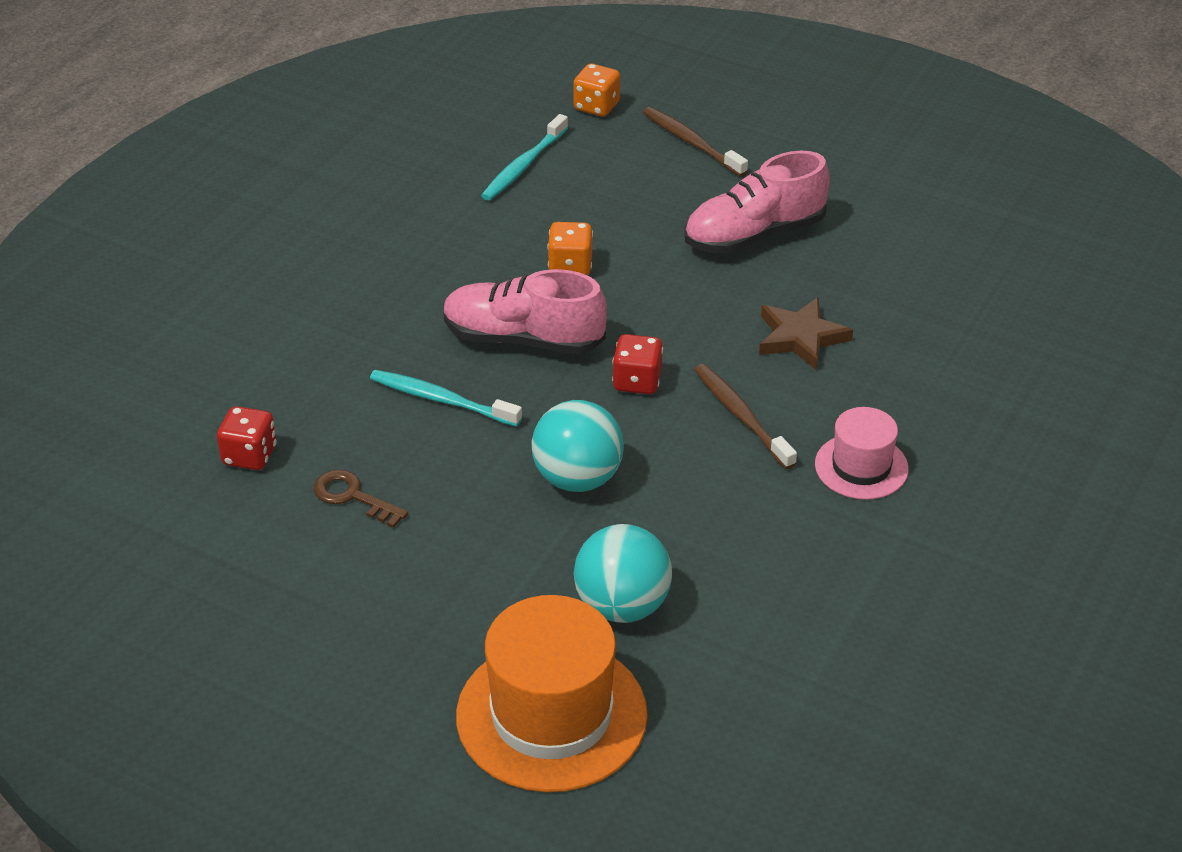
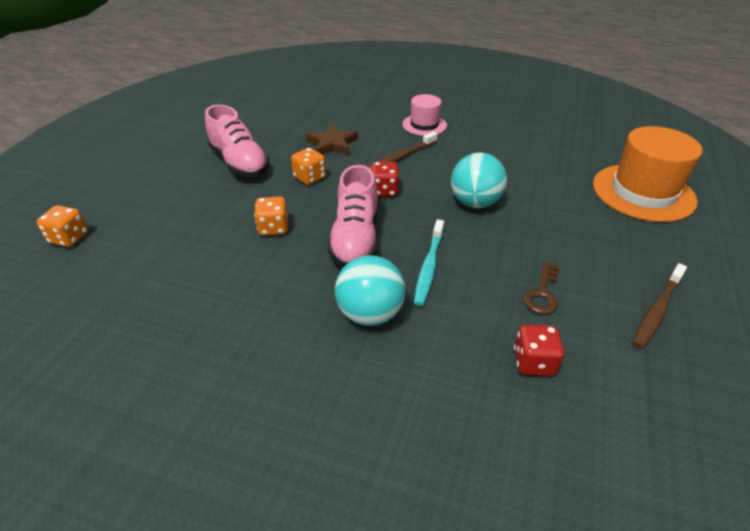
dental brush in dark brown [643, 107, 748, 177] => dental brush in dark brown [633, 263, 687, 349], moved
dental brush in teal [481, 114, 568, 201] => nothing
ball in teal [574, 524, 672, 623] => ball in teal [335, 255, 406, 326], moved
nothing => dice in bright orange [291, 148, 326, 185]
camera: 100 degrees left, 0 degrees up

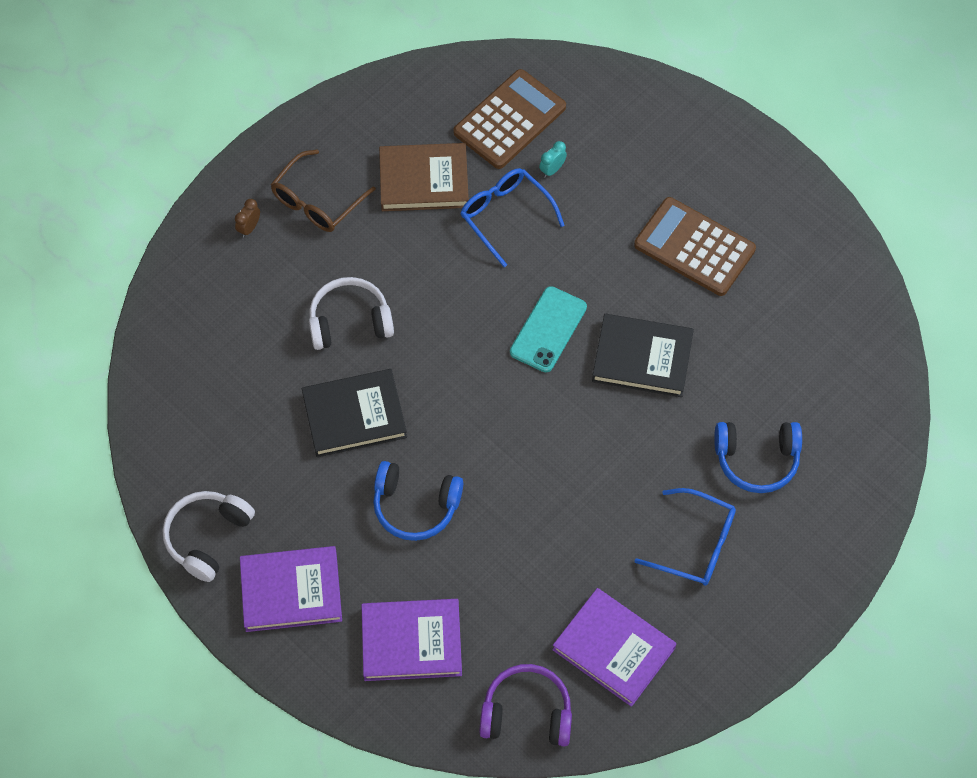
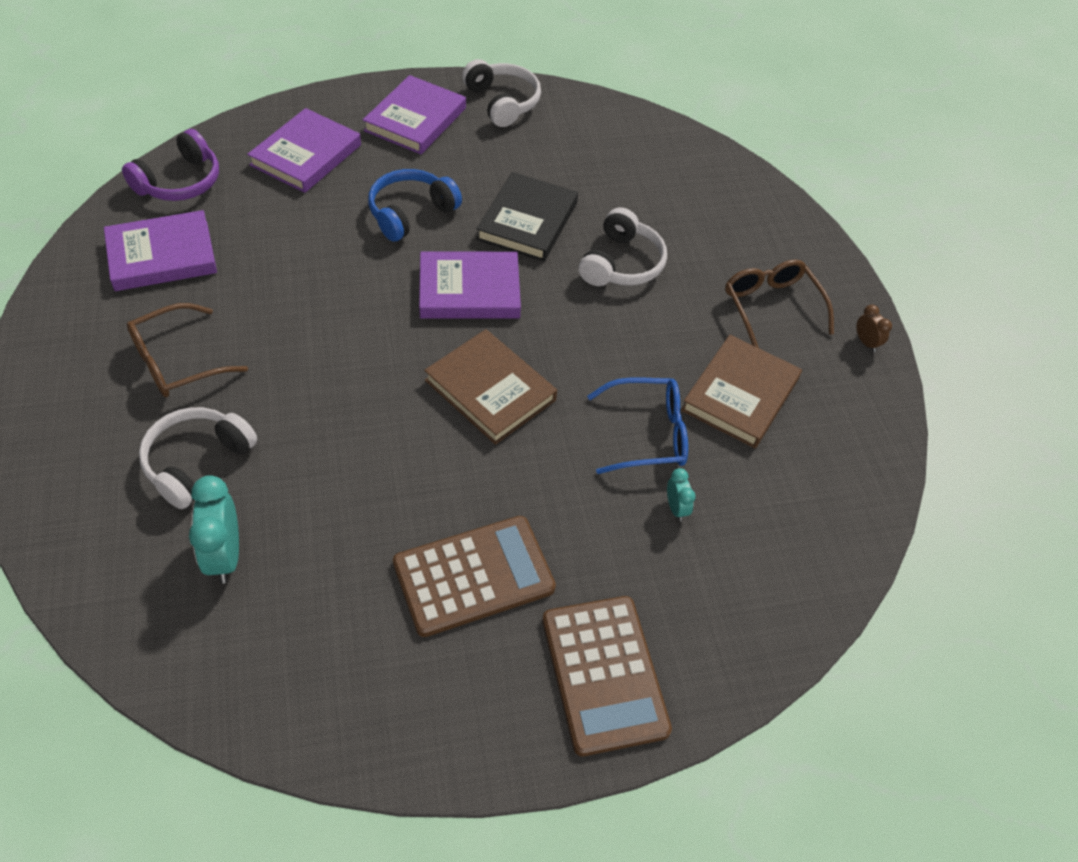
pocket calculator in dark brown [453, 69, 566, 169] => pocket calculator in dark brown [542, 596, 672, 756], moved
bedside clock in dark brown [235, 199, 260, 238] => bedside clock in dark brown [856, 304, 892, 352], moved
mobile phone in teal [510, 286, 587, 372] => book in dark brown [424, 329, 557, 445]
book in ebony [592, 314, 694, 397] => nothing
headphones in blue [714, 422, 802, 493] => headphones in pure white [139, 407, 258, 509]
spectacles in blue [634, 488, 736, 586] => spectacles in dark brown [127, 303, 248, 397]
nothing => book in violet [419, 251, 521, 319]
nothing => bedside clock in teal [189, 475, 239, 584]
camera: 120 degrees right, 10 degrees down

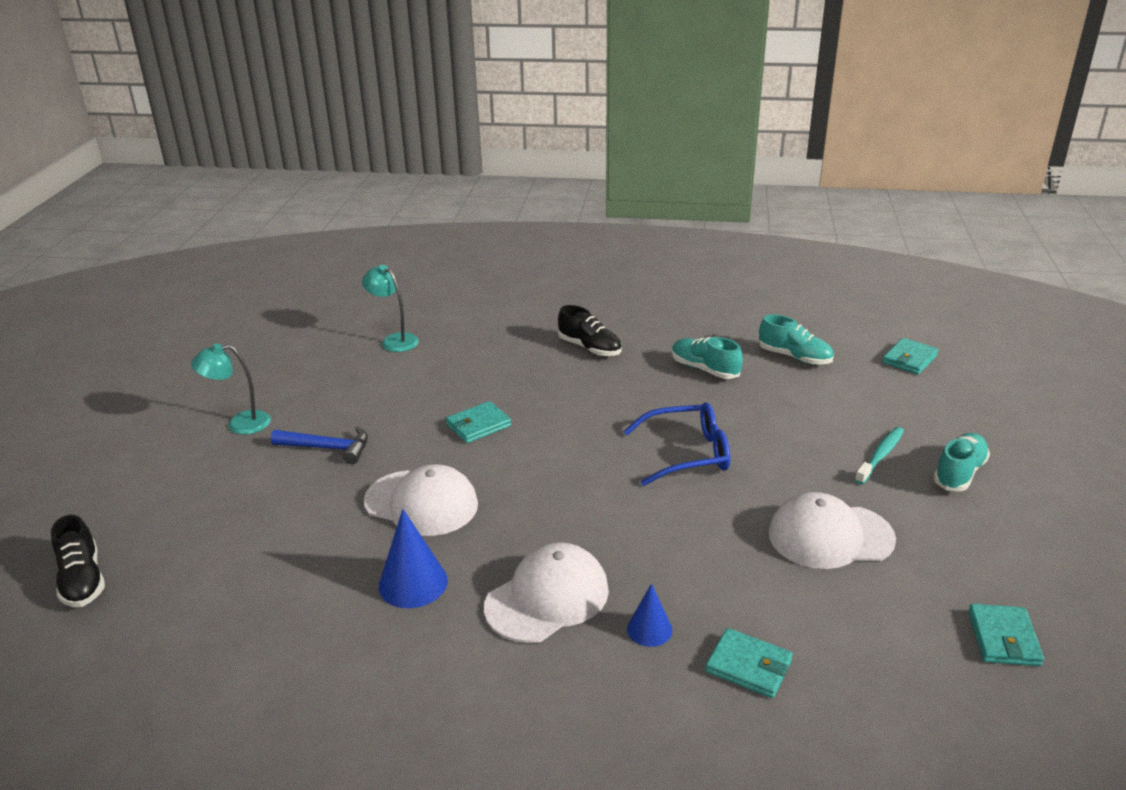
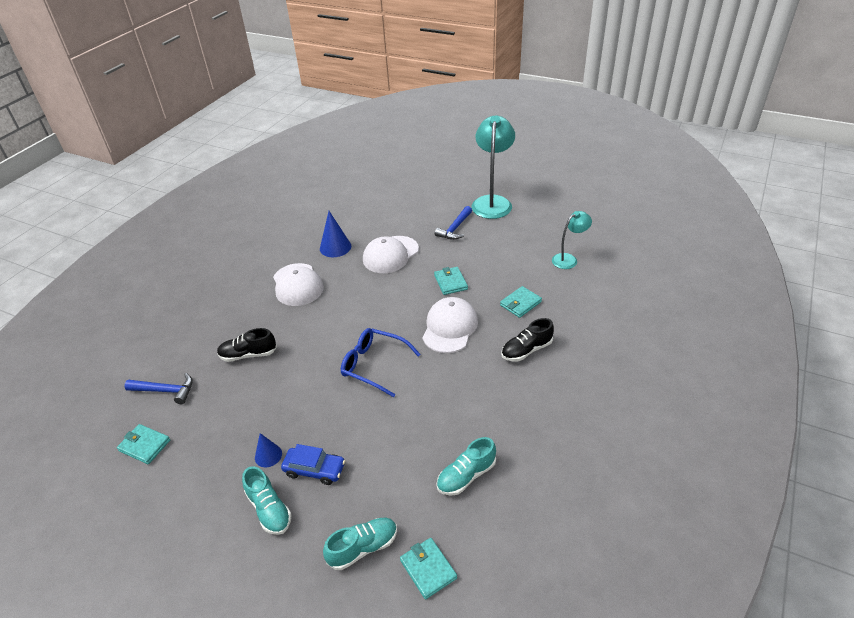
shoe in teal [672, 337, 743, 379] => shoe in teal [323, 518, 397, 570], moved
reading lamp in teal [191, 344, 271, 435] => reading lamp in teal [472, 115, 515, 219], x1.81
spectacles in blue [623, 402, 730, 486] => spectacles in blue [341, 328, 421, 397], 105 degrees clockwise
dental brush in teal [855, 427, 904, 484] => automobile in blue [281, 444, 345, 485]
cap in pure white [769, 492, 896, 569] => cap in pure white [422, 297, 478, 353], moved
shoe in ebony [51, 515, 105, 607] => shoe in ebony [217, 328, 277, 362], moved
solid cone in blue [627, 583, 672, 647] => solid cone in blue [255, 433, 282, 467], moved
card wallet in teal [705, 628, 793, 698] => card wallet in teal [500, 286, 542, 318], moved
nothing => claw hammer in blue [124, 373, 193, 404]
camera: 110 degrees right, 10 degrees up

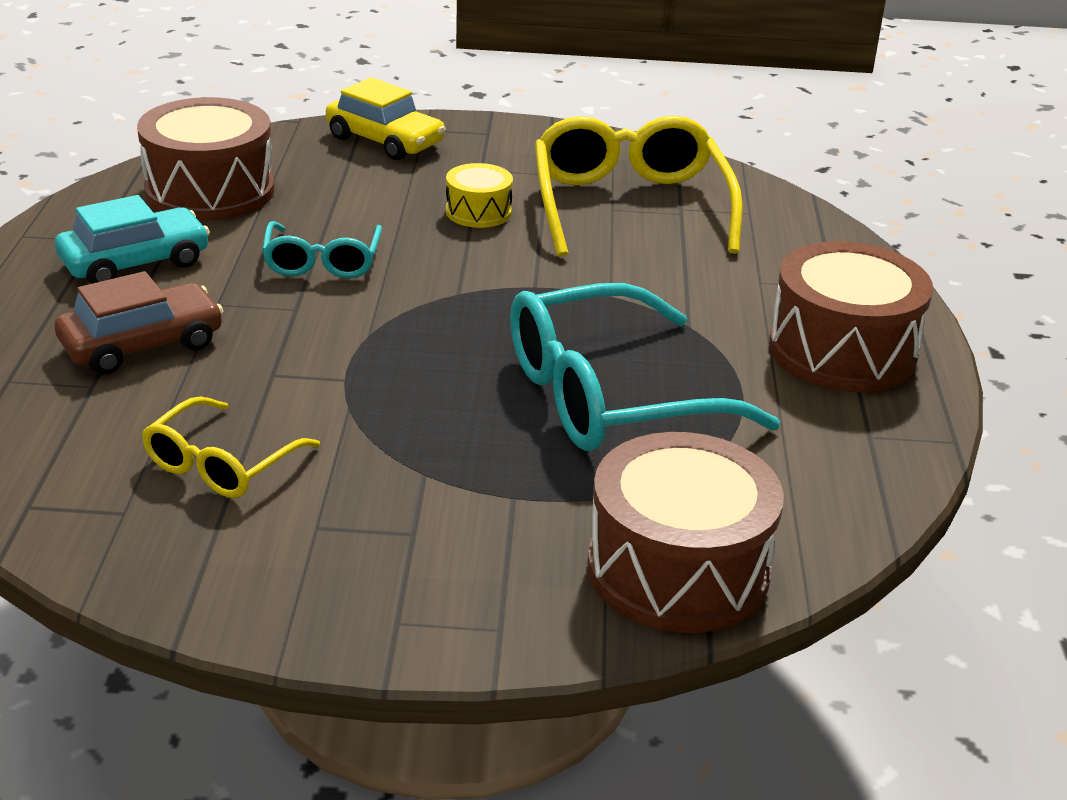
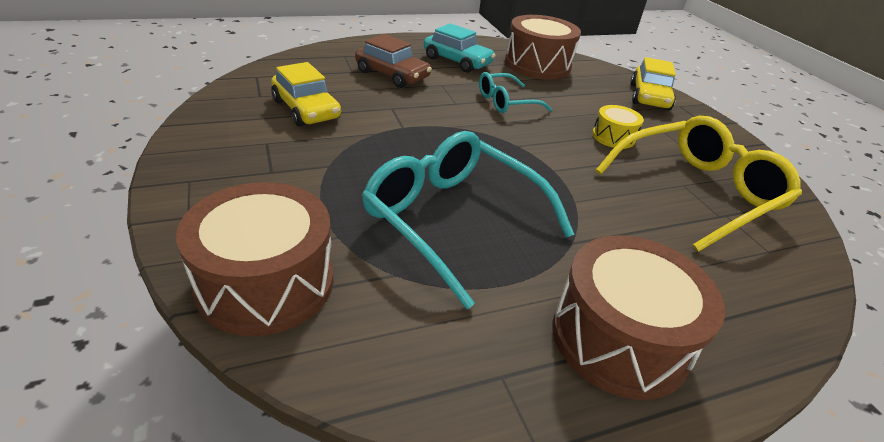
spectacles in golden [142, 397, 320, 498] => automobile in golden [271, 62, 341, 127]
camera: 65 degrees right, 5 degrees up

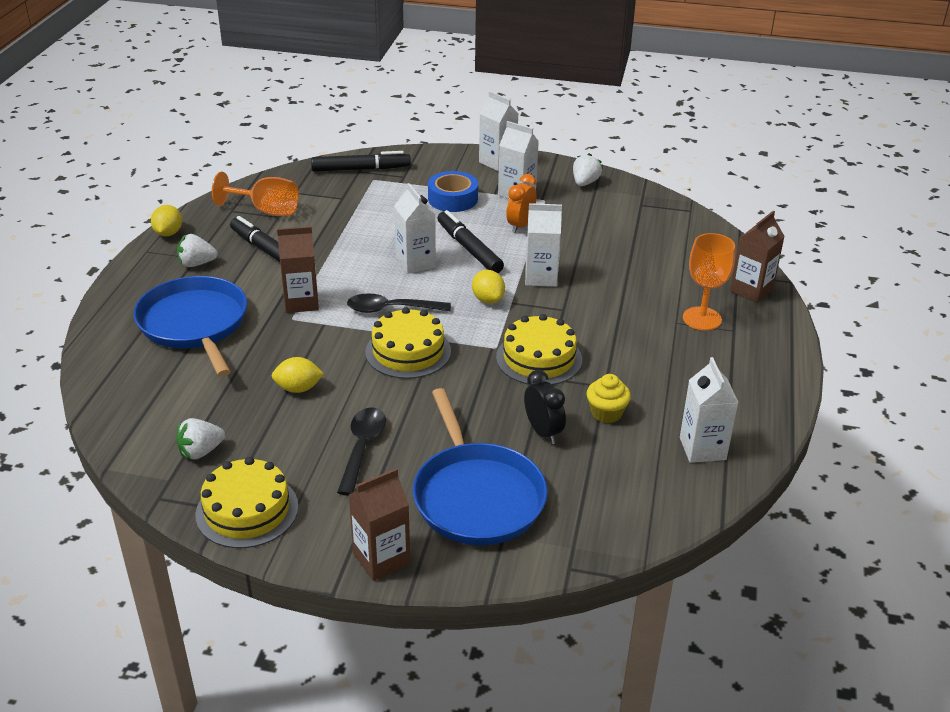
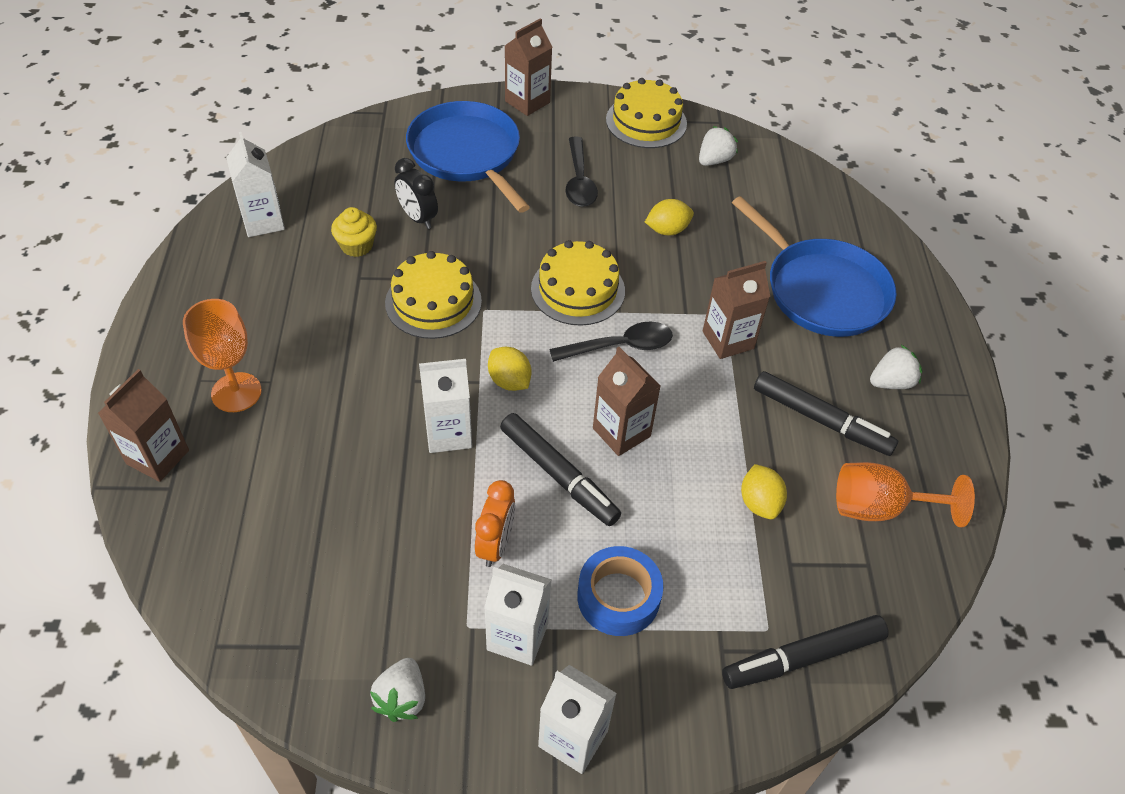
carton in pure white [394, 183, 436, 274] => carton in dark brown [593, 347, 661, 456]
lemon in golden [151, 205, 182, 236] => lemon in golden [741, 464, 787, 519], moved
camera: 165 degrees right, 15 degrees up

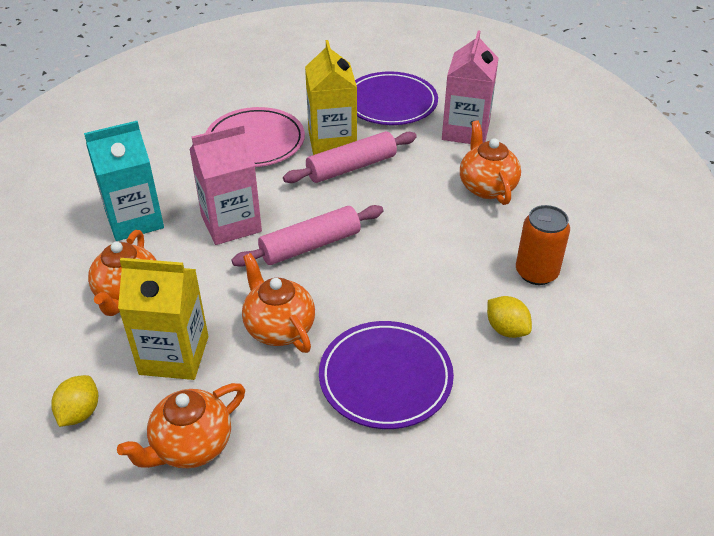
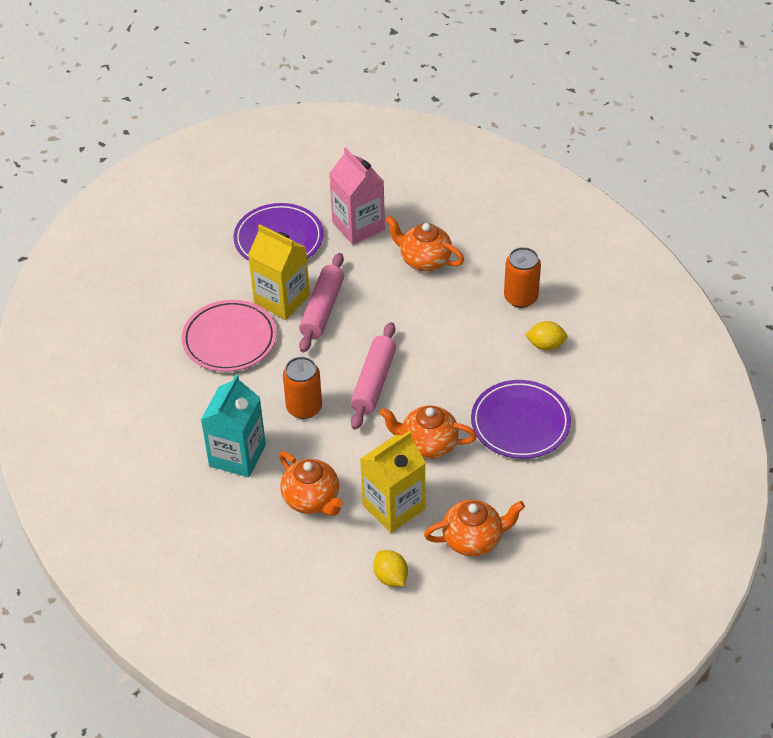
carton in pink [189, 124, 262, 245] => can in bright orange [283, 357, 322, 419]
tea pot in bright orange [117, 383, 245, 468] => tea pot in bright orange [424, 500, 525, 557], 105 degrees counterclockwise
camera: 45 degrees left, 5 degrees up

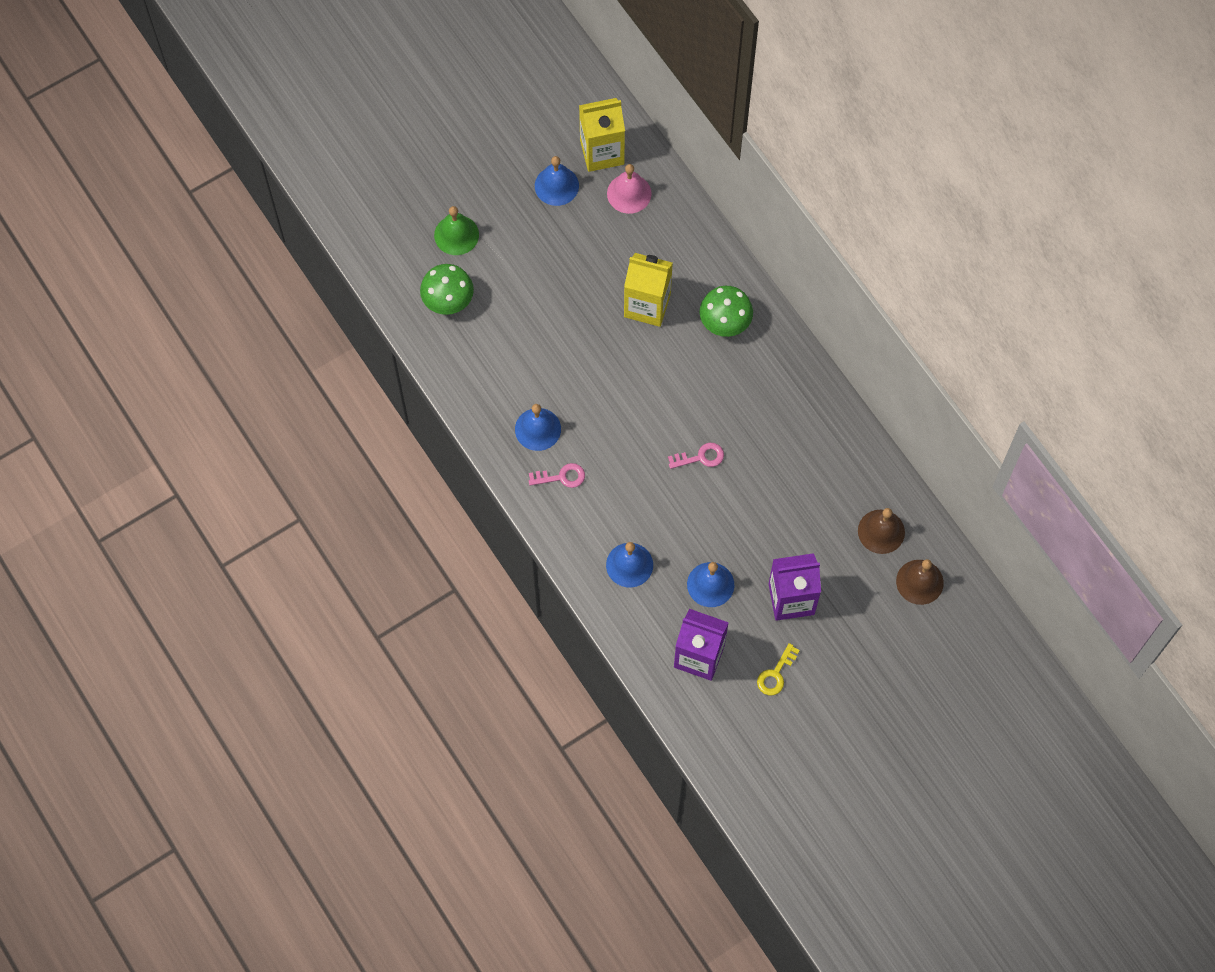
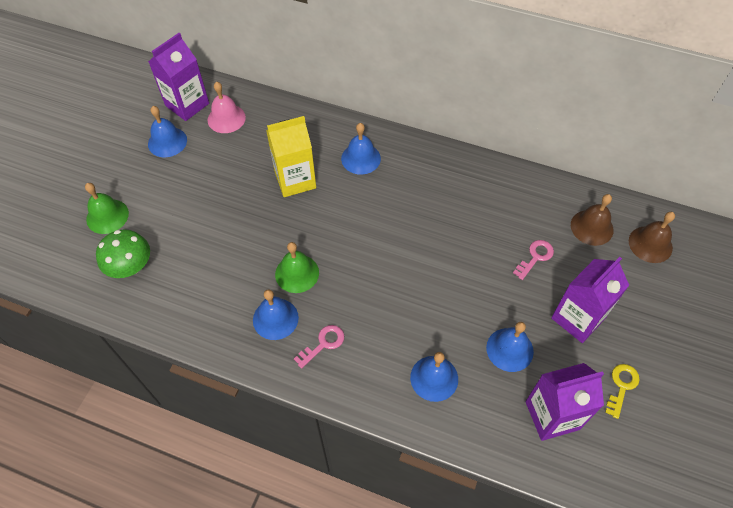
carton in golden [579, 98, 625, 172] => carton in violet [148, 33, 209, 121]
fungus in green [700, 286, 753, 337] => hand bell in blue [341, 123, 381, 175]
key in pink [668, 443, 724, 469] => key in pink [513, 240, 554, 280], moved
key in golden [757, 643, 800, 695] => key in golden [605, 364, 640, 419], 150 degrees counterclockwise
nothing => hand bell in green [275, 242, 319, 293]
camera: 35 degrees left, 10 degrees down

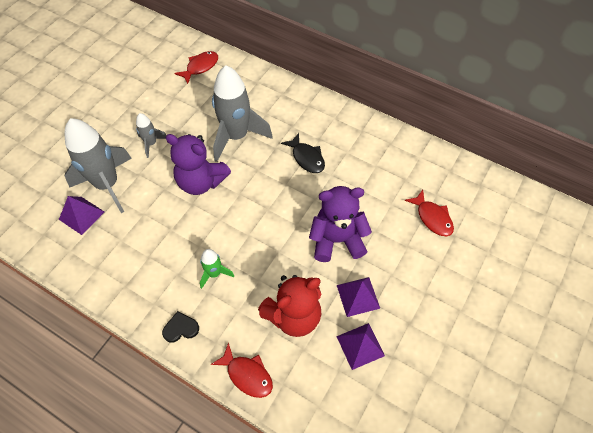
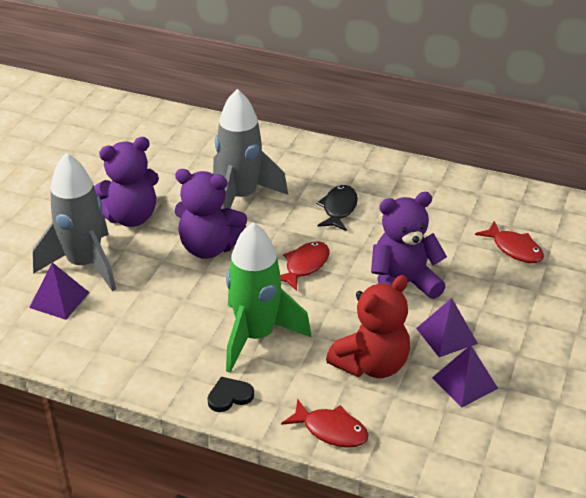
fish in crimson [174, 51, 218, 84] => fish in crimson [280, 241, 329, 291], moved
rocket in grey [136, 113, 167, 158] => teddy bear in violet [94, 137, 159, 227]
fish in ebony [281, 133, 325, 173] => fish in ebony [316, 185, 358, 231], 120 degrees counterclockwise
rocket in green [200, 249, 234, 289] => rocket in green [226, 222, 311, 373], x2.09
camera: 10 degrees left, 20 degrees down

